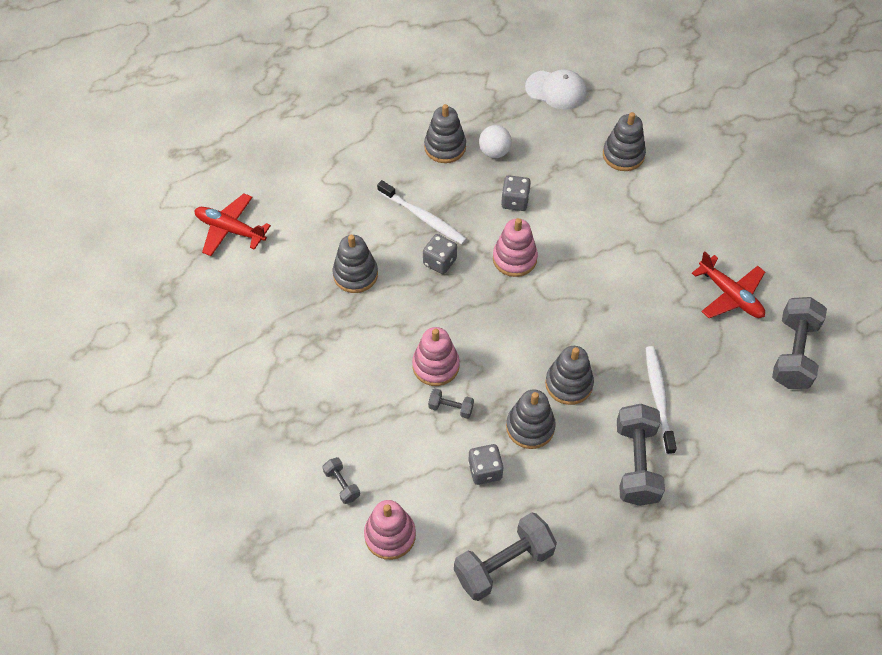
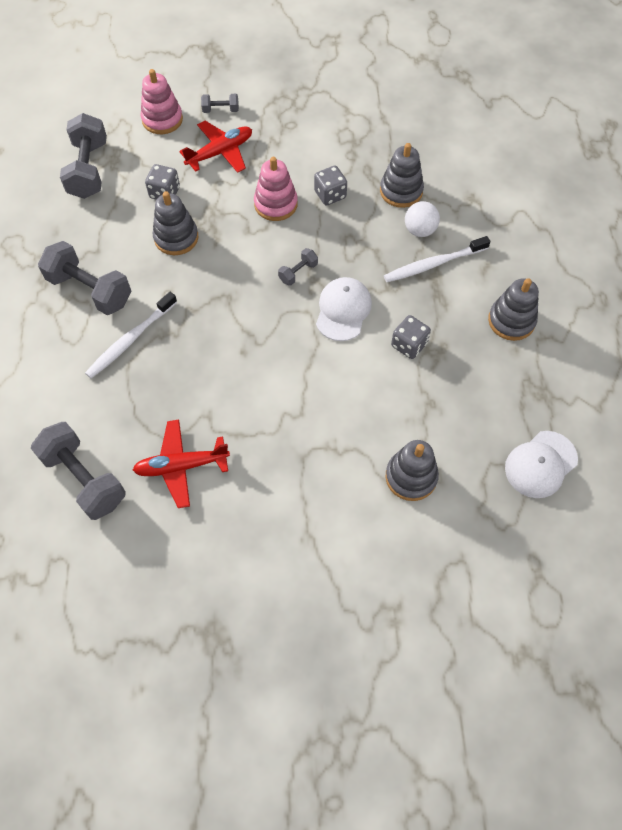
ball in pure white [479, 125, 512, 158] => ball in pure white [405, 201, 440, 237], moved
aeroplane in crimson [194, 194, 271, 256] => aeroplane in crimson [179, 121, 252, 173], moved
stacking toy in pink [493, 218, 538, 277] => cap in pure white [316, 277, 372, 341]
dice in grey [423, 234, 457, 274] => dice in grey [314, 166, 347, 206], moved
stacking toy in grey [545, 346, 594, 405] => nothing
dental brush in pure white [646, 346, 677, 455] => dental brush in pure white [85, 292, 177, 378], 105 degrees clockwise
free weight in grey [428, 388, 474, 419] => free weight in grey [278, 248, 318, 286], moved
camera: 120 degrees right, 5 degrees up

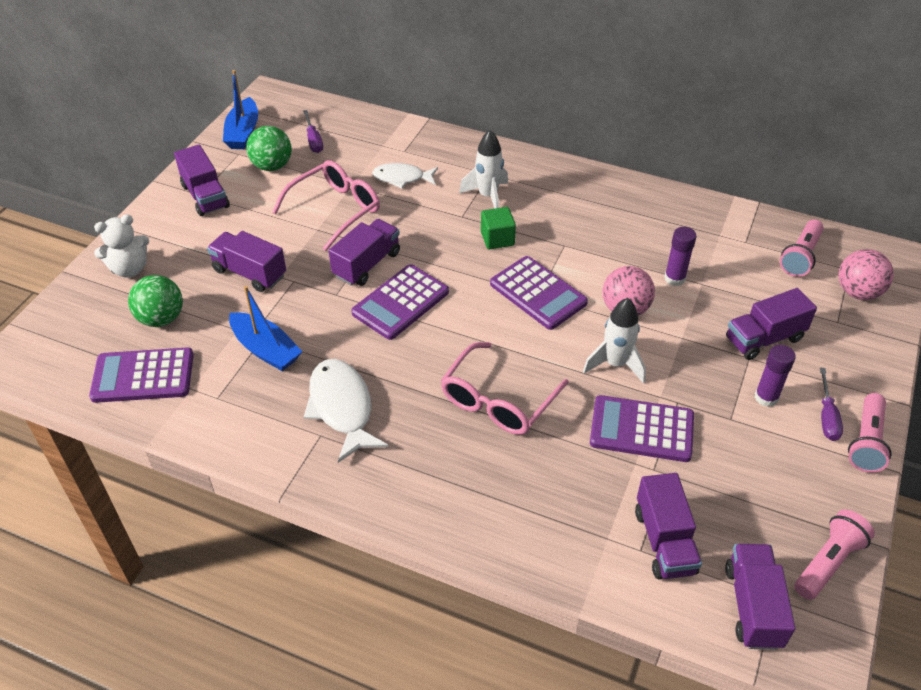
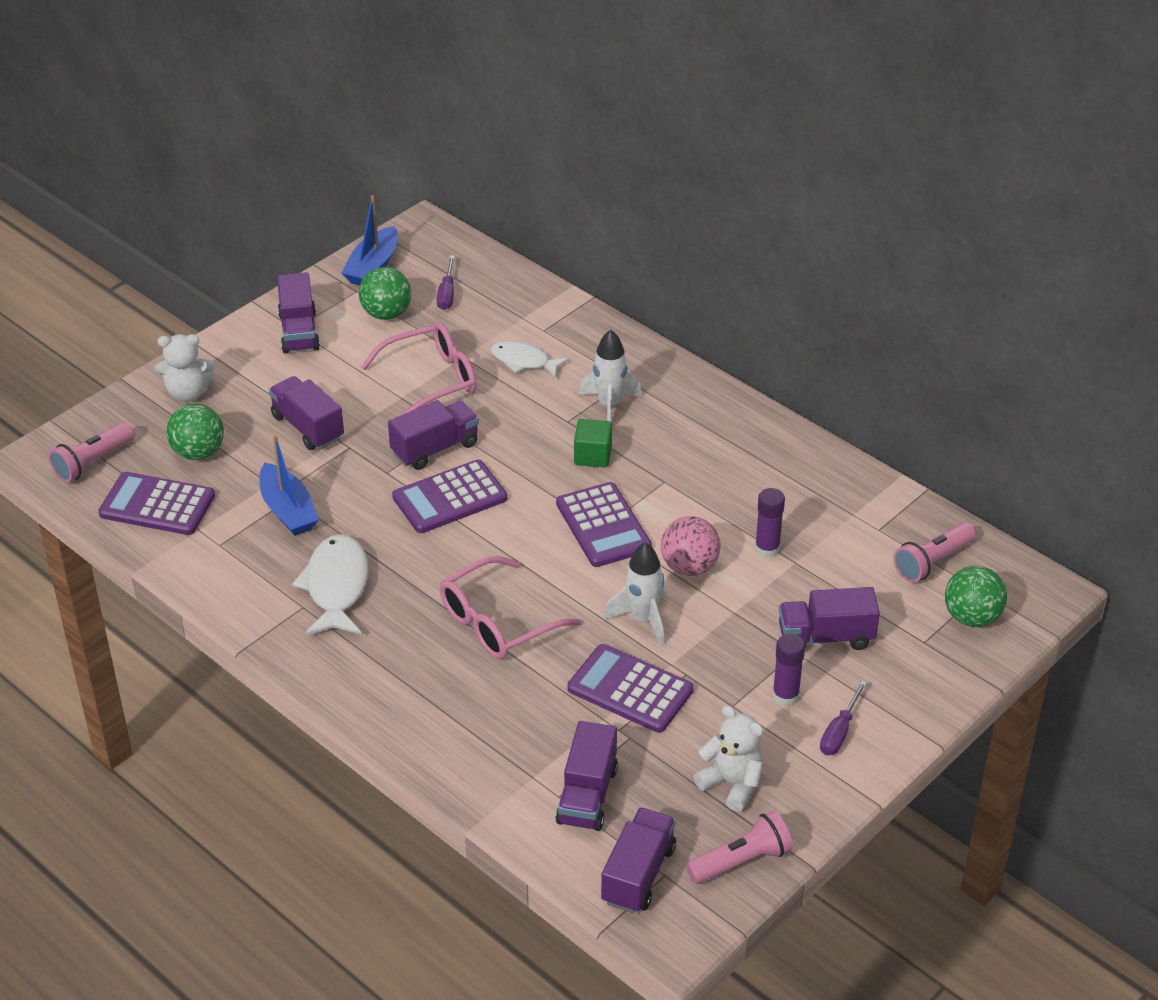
ball in pink [839, 249, 894, 300] => ball in green [945, 566, 1007, 627]
pocket torch in pink [848, 393, 892, 473] => pocket torch in pink [49, 422, 135, 483], moved
nothing => teddy bear in pure white [693, 705, 764, 812]
camera: 20 degrees right, 5 degrees down

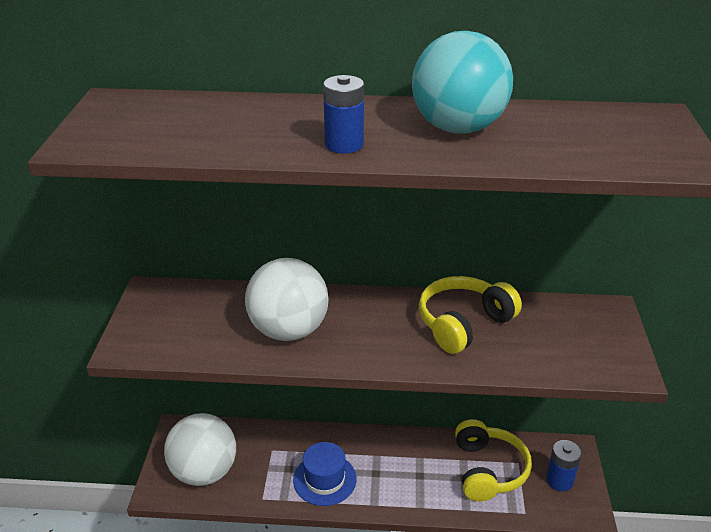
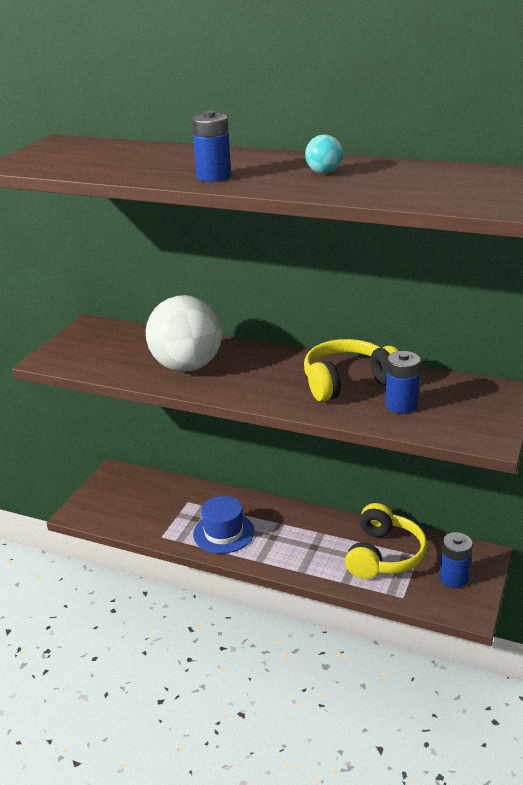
ball in teal [412, 31, 513, 134] => ball in teal [305, 134, 343, 174], x0.42
ball in pure white [164, 413, 236, 486] => nothing
nothing => power cell in blue [385, 351, 421, 414]
camera: 20 degrees right, 5 degrees down

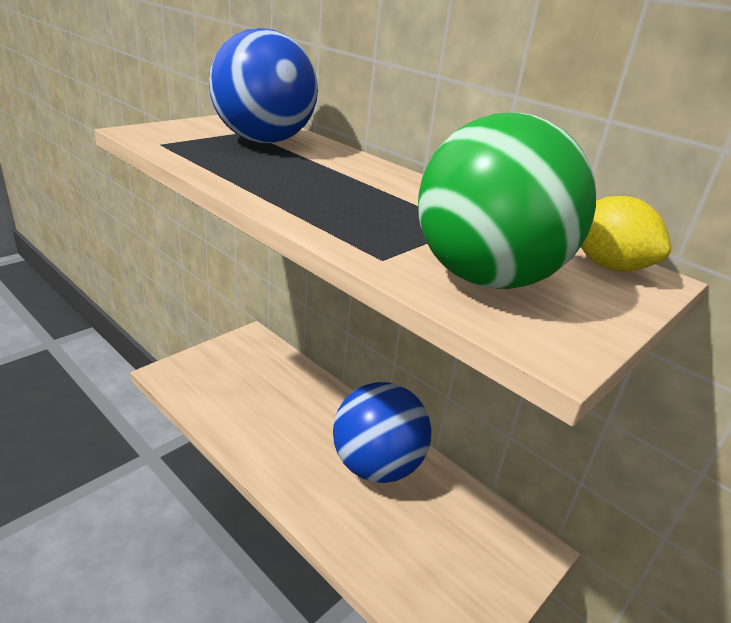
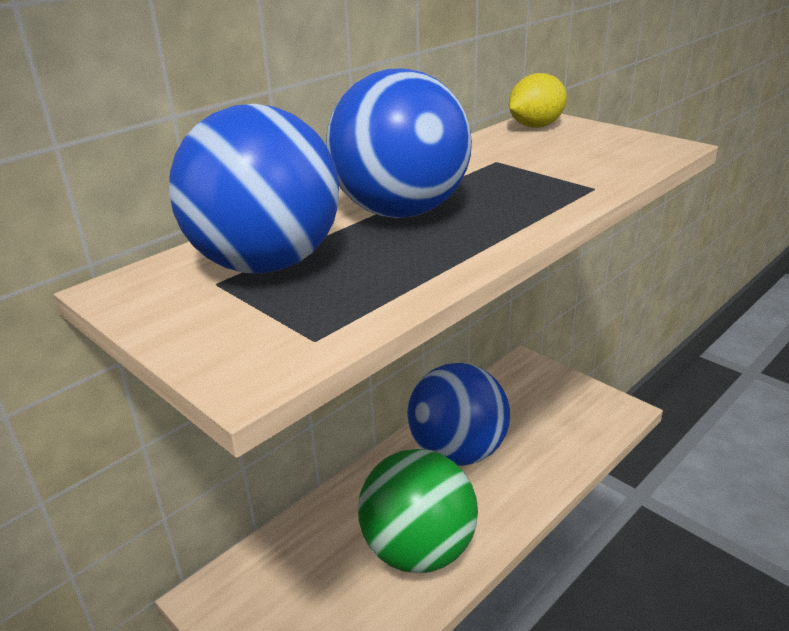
ball in green [418, 113, 596, 289] => ball in green [358, 449, 478, 573], moved
nothing => ball in blue [326, 68, 472, 218]
camera: 85 degrees left, 0 degrees up

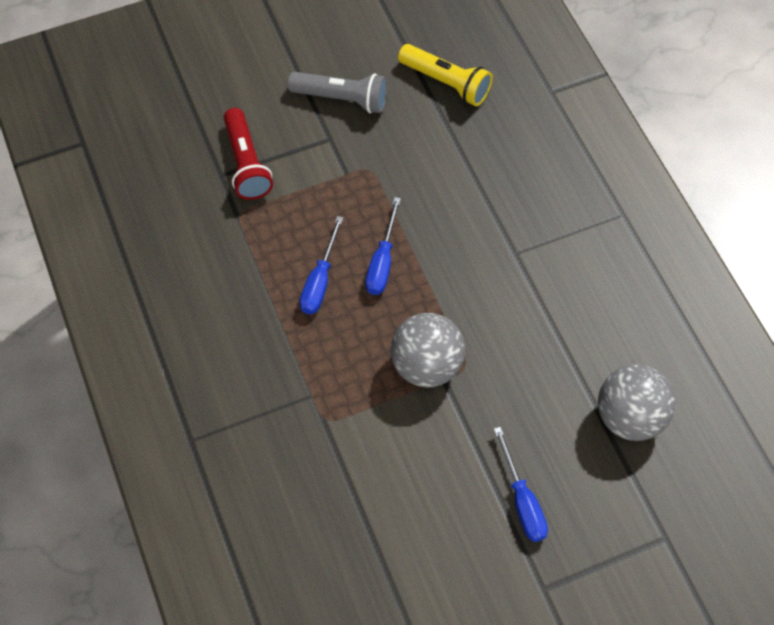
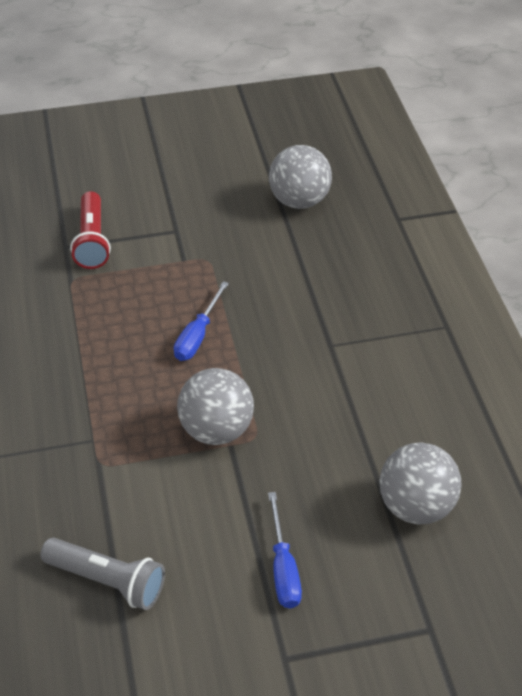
pocket torch in golden [398, 44, 493, 106] => ball in grey [269, 145, 332, 209]
pocket torch in grey [288, 72, 387, 113] => pocket torch in grey [40, 538, 165, 610], moved
flat screwdriver in blue [300, 216, 343, 314] => nothing
camera: 10 degrees right, 15 degrees down

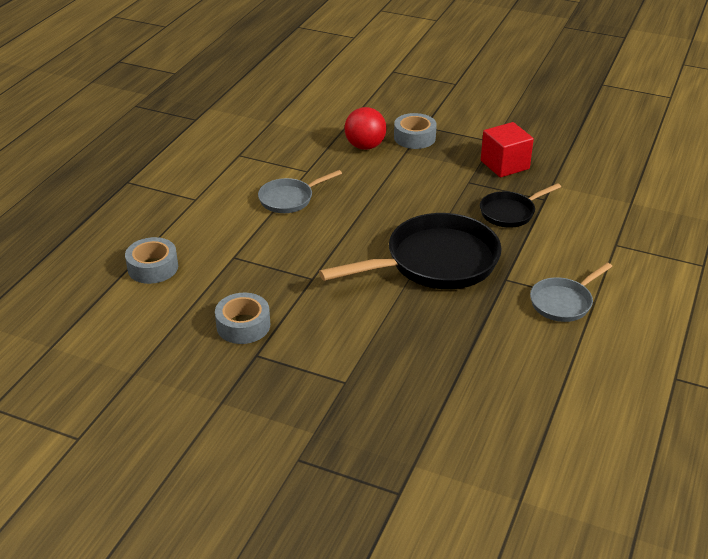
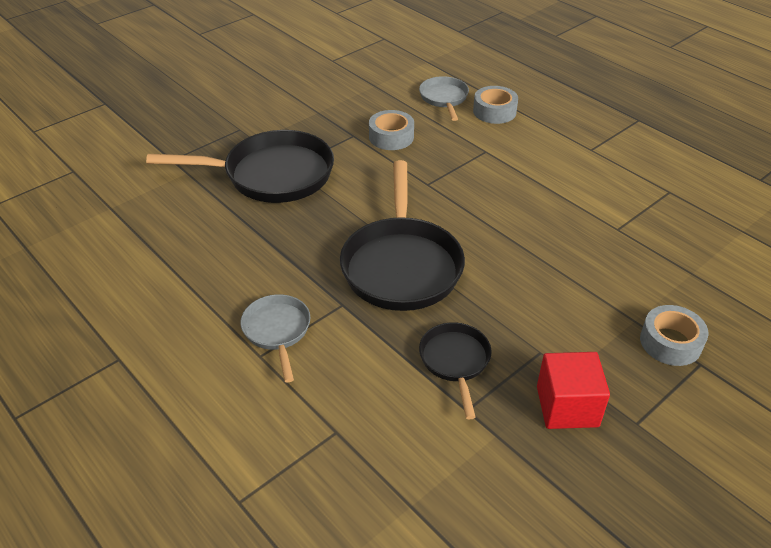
ball in crimson [345, 107, 387, 150] => nothing
pan in grey [258, 170, 342, 213] => pan in grey [419, 76, 469, 121], moved
nothing => pan in ebony [146, 130, 334, 203]
camera: 115 degrees right, 5 degrees up

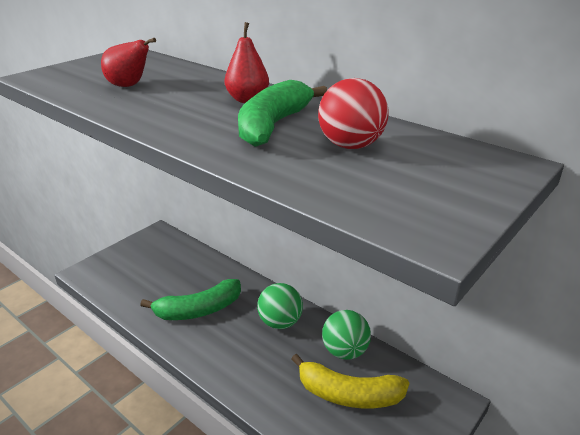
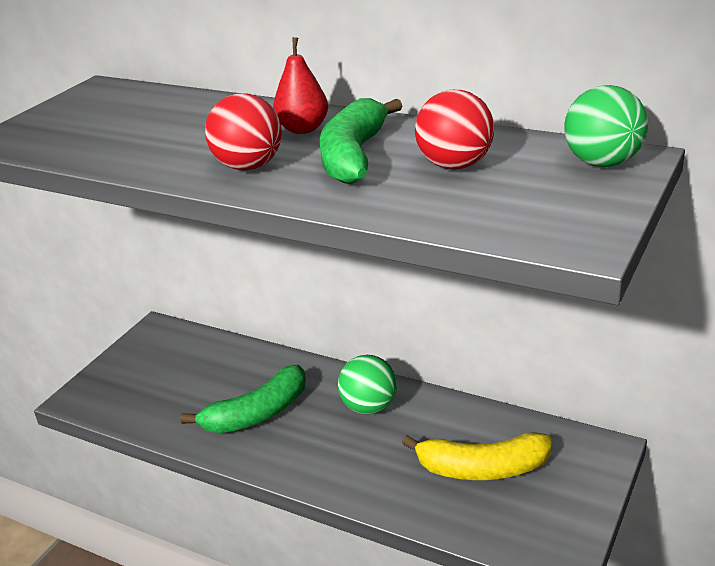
toy pear in crimson [101, 38, 156, 87] => nothing
ball in green [322, 310, 371, 360] => ball in green [564, 85, 648, 167], moved
nothing => ball in crimson [205, 93, 282, 170]
camera: 10 degrees left, 0 degrees up

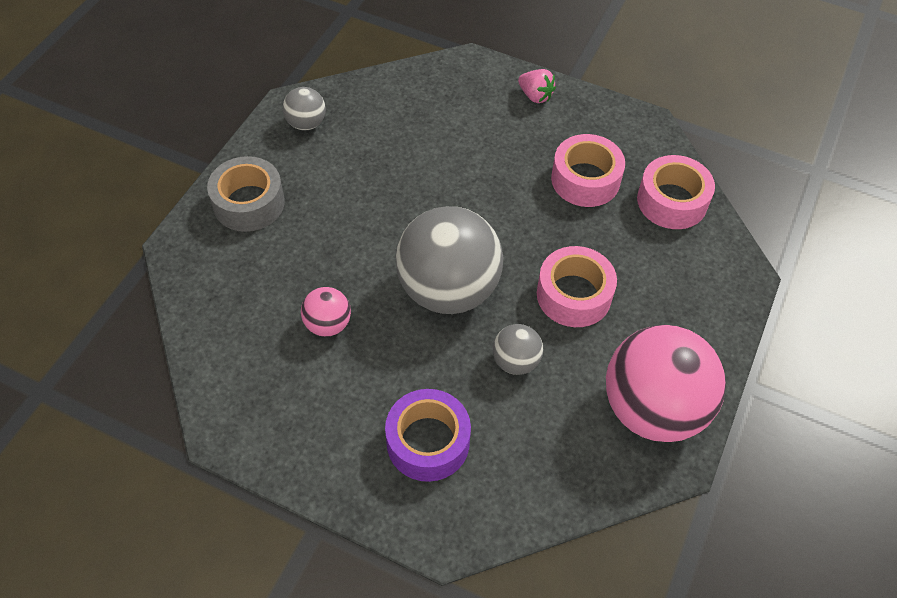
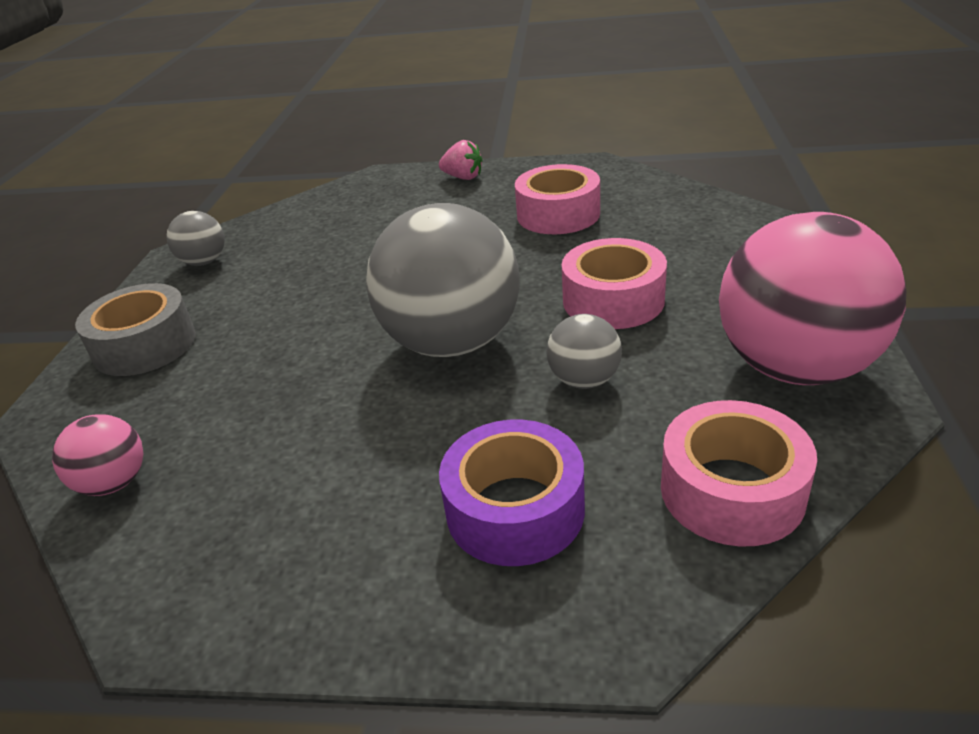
roll of tape in pink [637, 155, 715, 229] => roll of tape in pink [661, 400, 817, 546], moved
ball in pink [301, 287, 351, 337] => ball in pink [52, 414, 143, 496], moved
camera: 15 degrees left, 20 degrees down

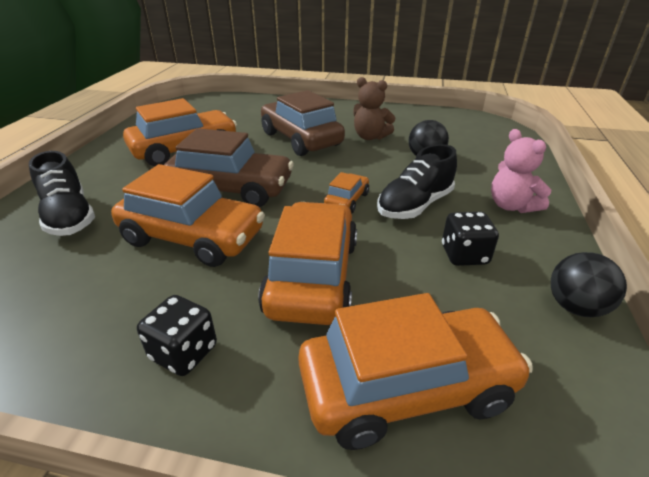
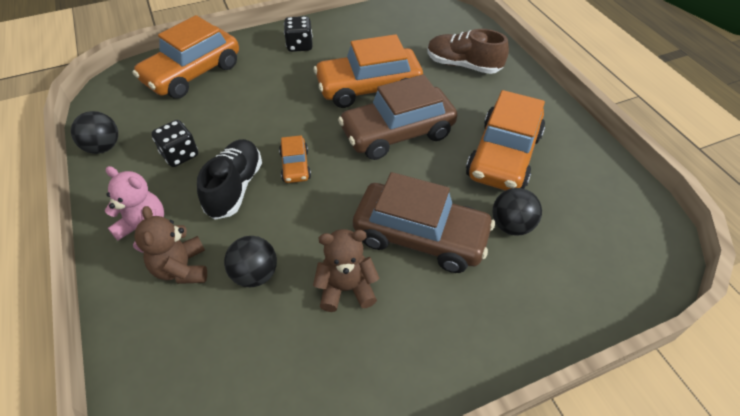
shoe in ebony [29, 151, 95, 236] => shoe in dark brown [427, 29, 509, 74]
automobile in bright orange [258, 202, 357, 325] => nothing
nothing => ball in ebony [492, 188, 542, 236]
nothing => teddy bear in dark brown [134, 206, 207, 284]
camera: 145 degrees right, 15 degrees up

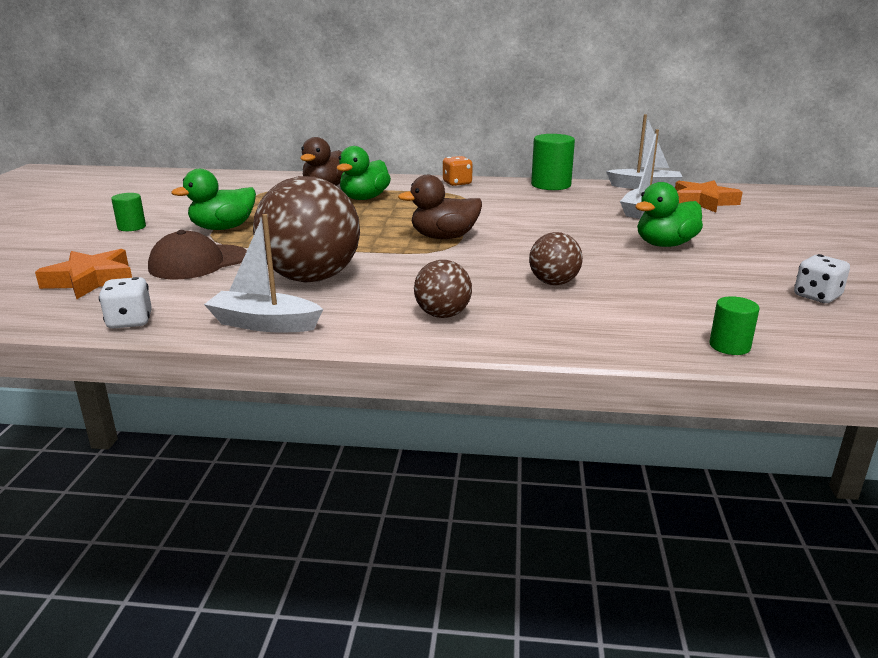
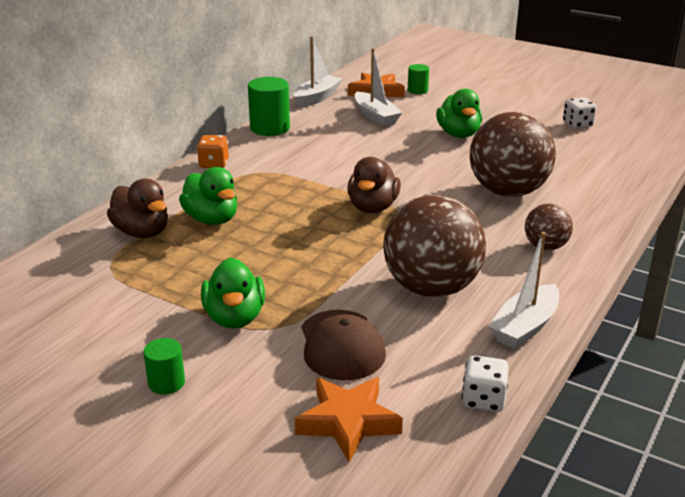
ball in dark brown [529, 232, 583, 285] => ball in dark brown [470, 112, 556, 197], x1.99
cylinder in green [709, 296, 759, 355] => cylinder in green [408, 64, 429, 94], moved
camera: 65 degrees left, 5 degrees up

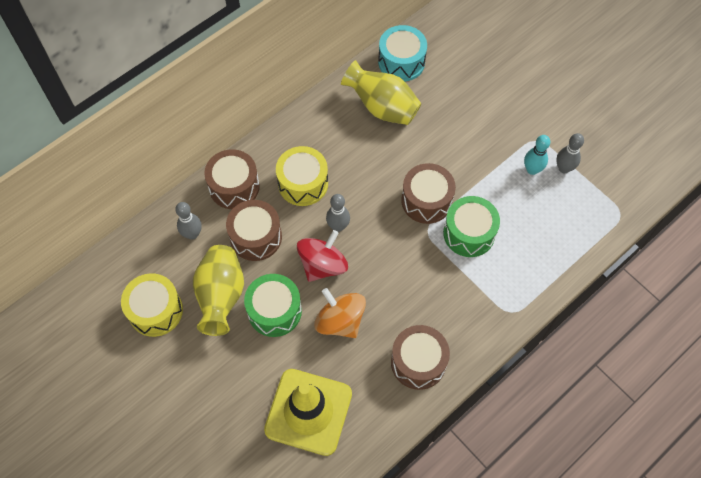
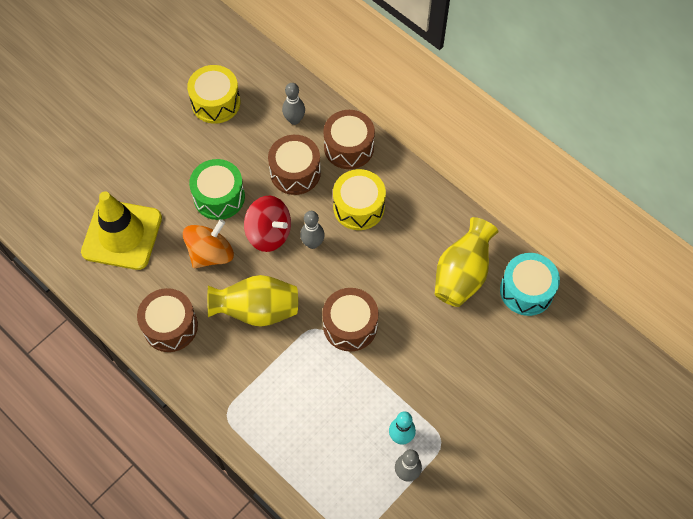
drum in green [443, 196, 500, 257] => nothing
flower vase in golden [193, 245, 244, 336] => flower vase in golden [208, 275, 298, 327], moved
camera: 85 degrees right, 0 degrees up

